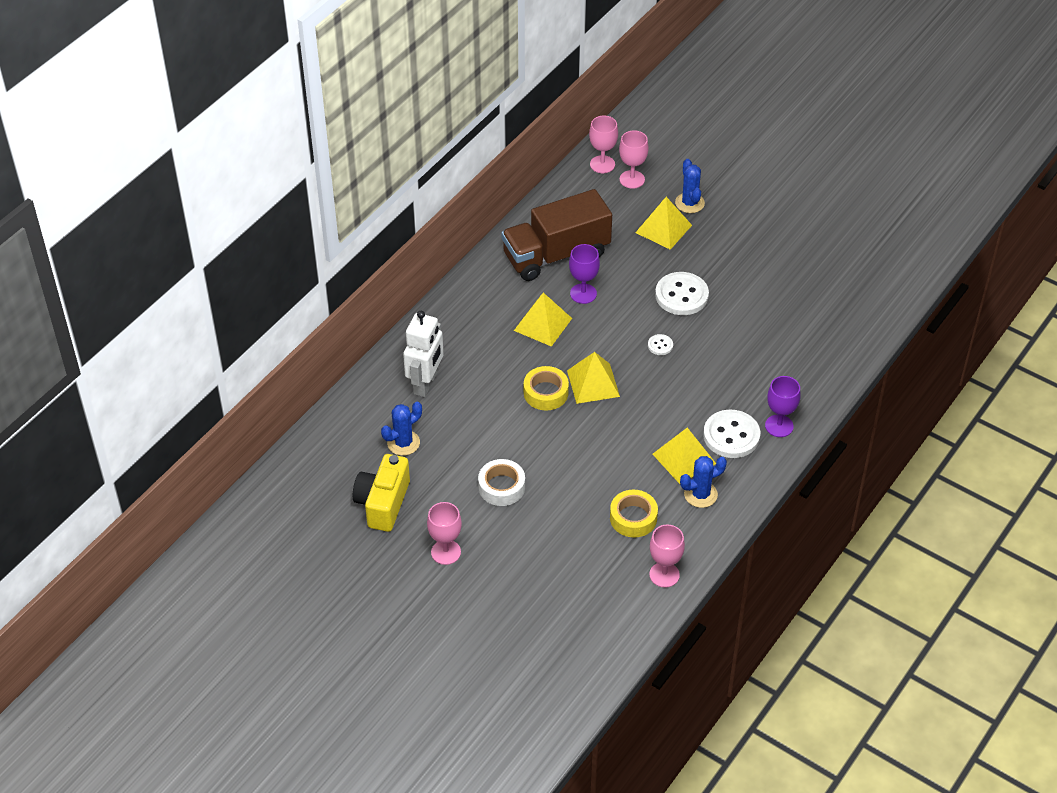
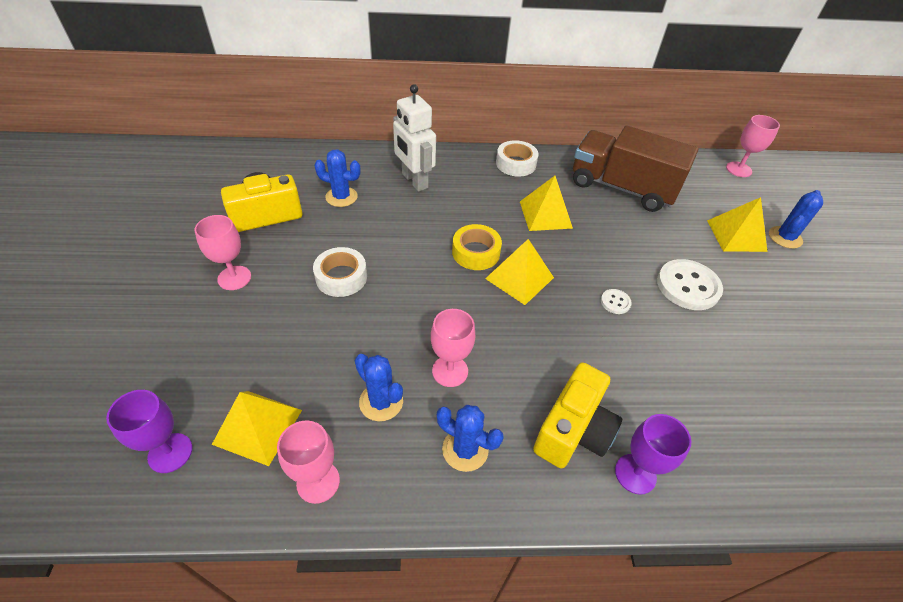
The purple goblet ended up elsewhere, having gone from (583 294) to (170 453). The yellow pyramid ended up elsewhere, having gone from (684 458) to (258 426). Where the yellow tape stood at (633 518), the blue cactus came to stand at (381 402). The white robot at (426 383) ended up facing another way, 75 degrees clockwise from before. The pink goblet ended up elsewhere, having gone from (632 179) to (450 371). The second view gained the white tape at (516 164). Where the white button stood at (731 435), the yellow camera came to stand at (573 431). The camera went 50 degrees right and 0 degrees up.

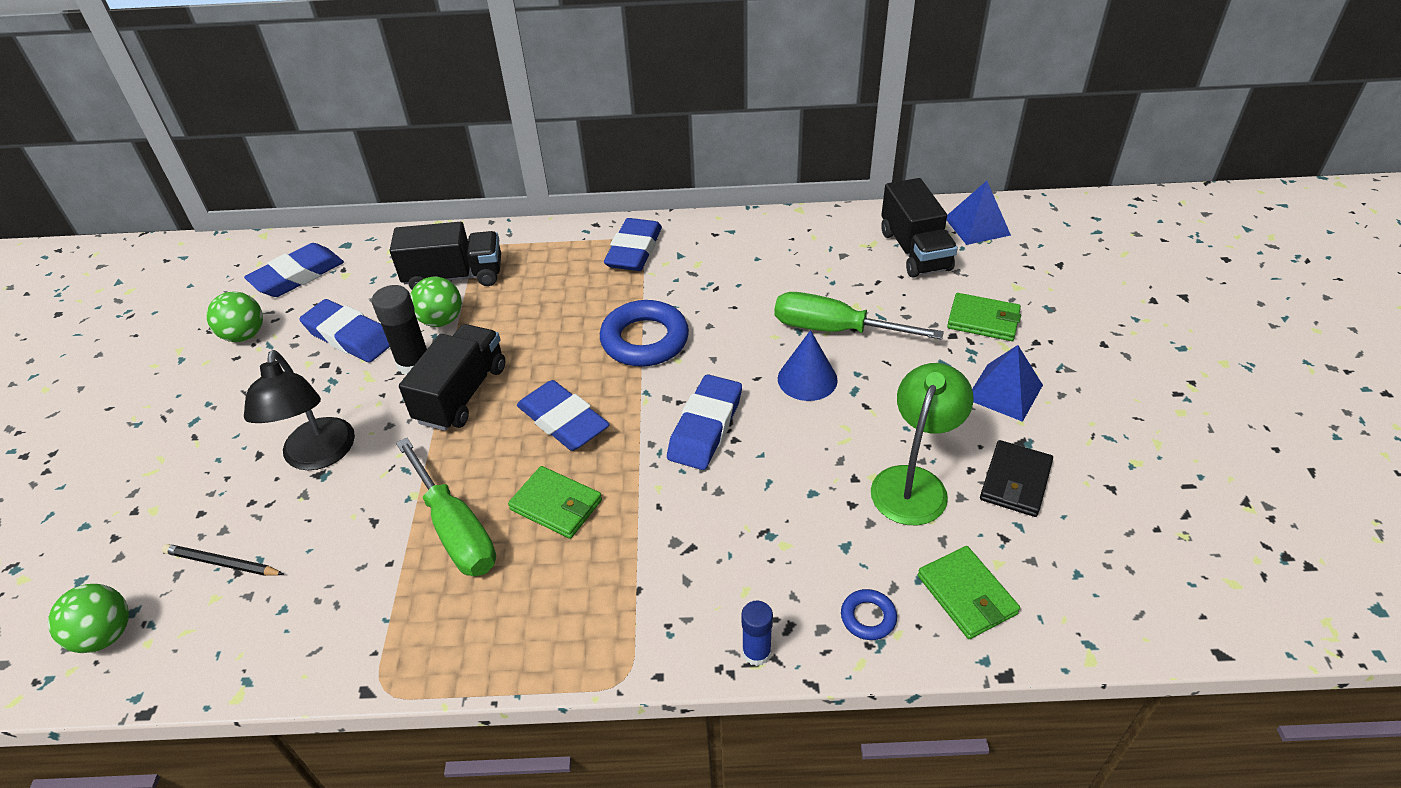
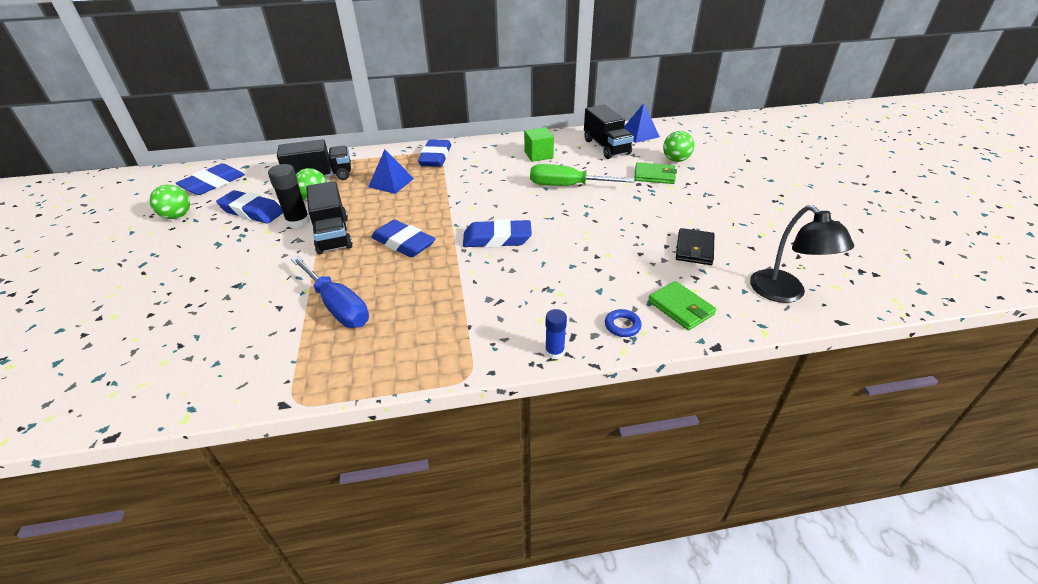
What was the green screwdriver at (455 529) turned into the blue screwdriver at (337 306). The black truck at (462 394) ended up facing another way, 150 degrees clockwise from before. The blue pyramid ended up elsewhere, having gone from (1004 392) to (391 182). The blue eraser at (705 427) ended up facing another way, 75 degrees clockwise from before. The second view gained the green cube at (538 155). The green ball ended up elsewhere, having gone from (106 635) to (676 160). The black lamp ended up elsewhere, having gone from (318 456) to (784 293). The second view lost the black pencil at (222 563). The second view lost the green wallet at (556 505). The second view lost the blue ring at (645 340). The second view lost the blue cone at (807 379). The second view lost the green lamp at (913 483). The camera went 10 degrees left and 5 degrees down.

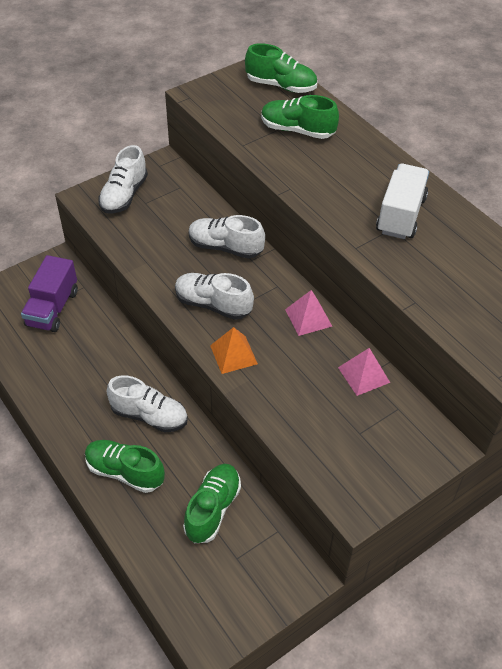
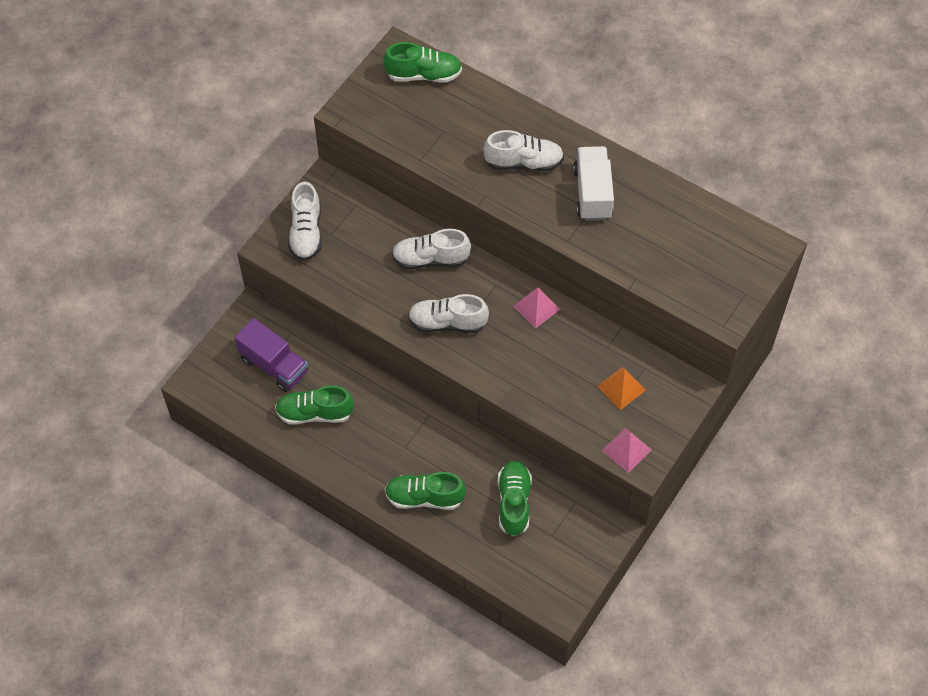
The purple truck at (52 308) ended up facing another way, 45 degrees counterclockwise from before. The green shoe ended up elsewhere, having gone from (297 130) to (315 413). The white shoe ended up elsewhere, having gone from (149 415) to (524 162). The orange pyramid ended up elsewhere, having gone from (233 354) to (621 388). The pink pyramid ended up elsewhere, having gone from (363 375) to (626 450). The camera went 20 degrees left and 10 degrees up.

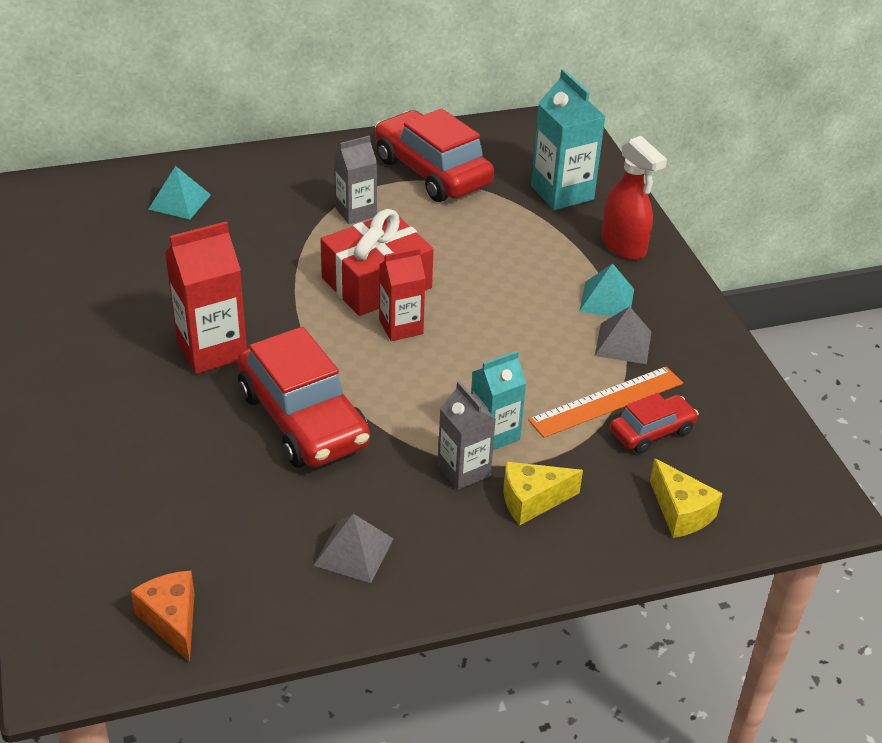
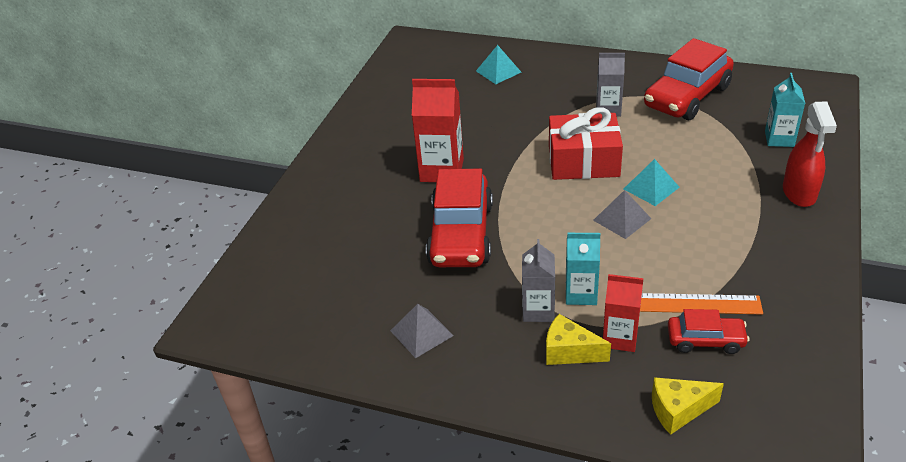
The grey pyramid ended up elsewhere, having gone from (623 343) to (622 219). The red carton ended up elsewhere, having gone from (401 327) to (620 338). The turquoise pyramid ended up elsewhere, having gone from (606 300) to (651 188). The red car at (432 172) ended up facing another way, 135 degrees counterclockwise from before. The yellow cheese at (681 512) ended up facing another way, 75 degrees clockwise from before. The size of the turquoise carton at (562 193) changed by a factor of 0.65. The second view lost the orange cheese at (172 621). The camera went 40 degrees right and 0 degrees up.

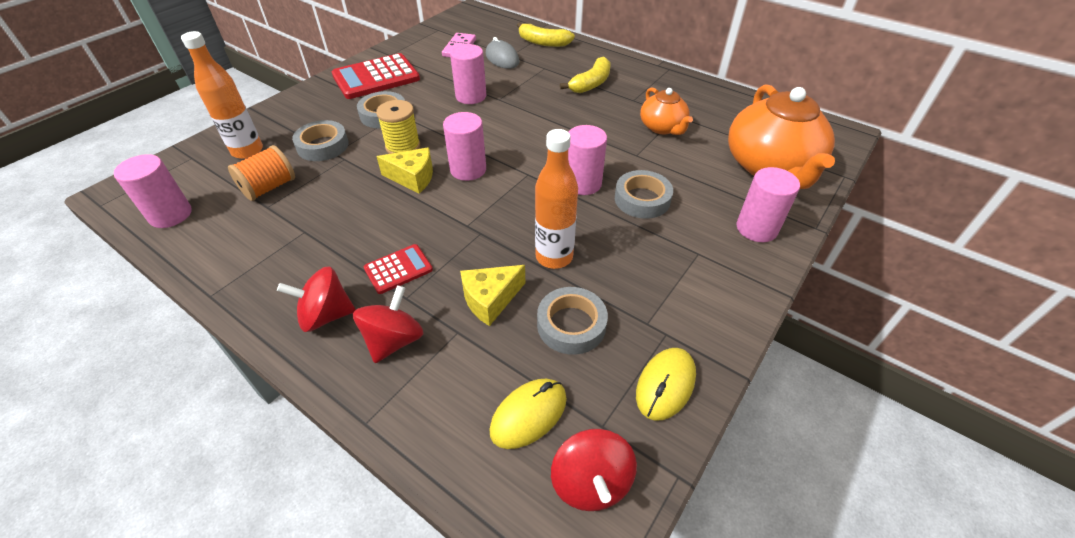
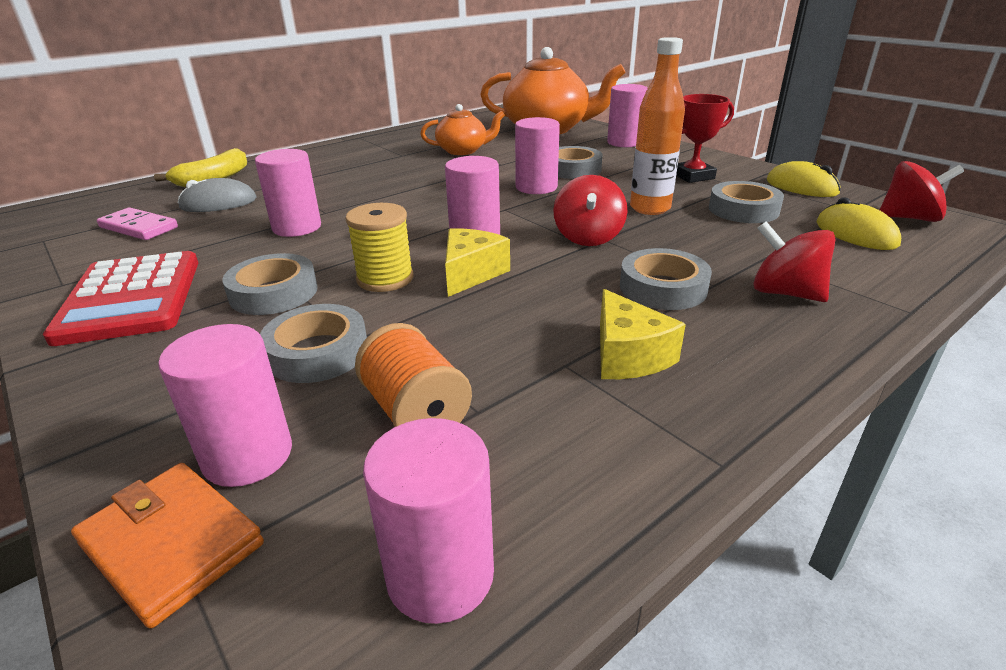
The second view gained the orange wallet at (172 544). Where the orange bottle stood at (247 151), the pink cylinder came to stand at (248 455). The red spinning top ended up elsewhere, having gone from (326 315) to (588 237). The yellow cheese ended up elsewhere, having gone from (490 300) to (628 355). Where the red calculator stood at (398 269), the grey tape came to stand at (663 288). The second view gained the red trophy at (693 176). The second view lost the yellow banana at (591 83). The camera went 75 degrees left and 15 degrees down.

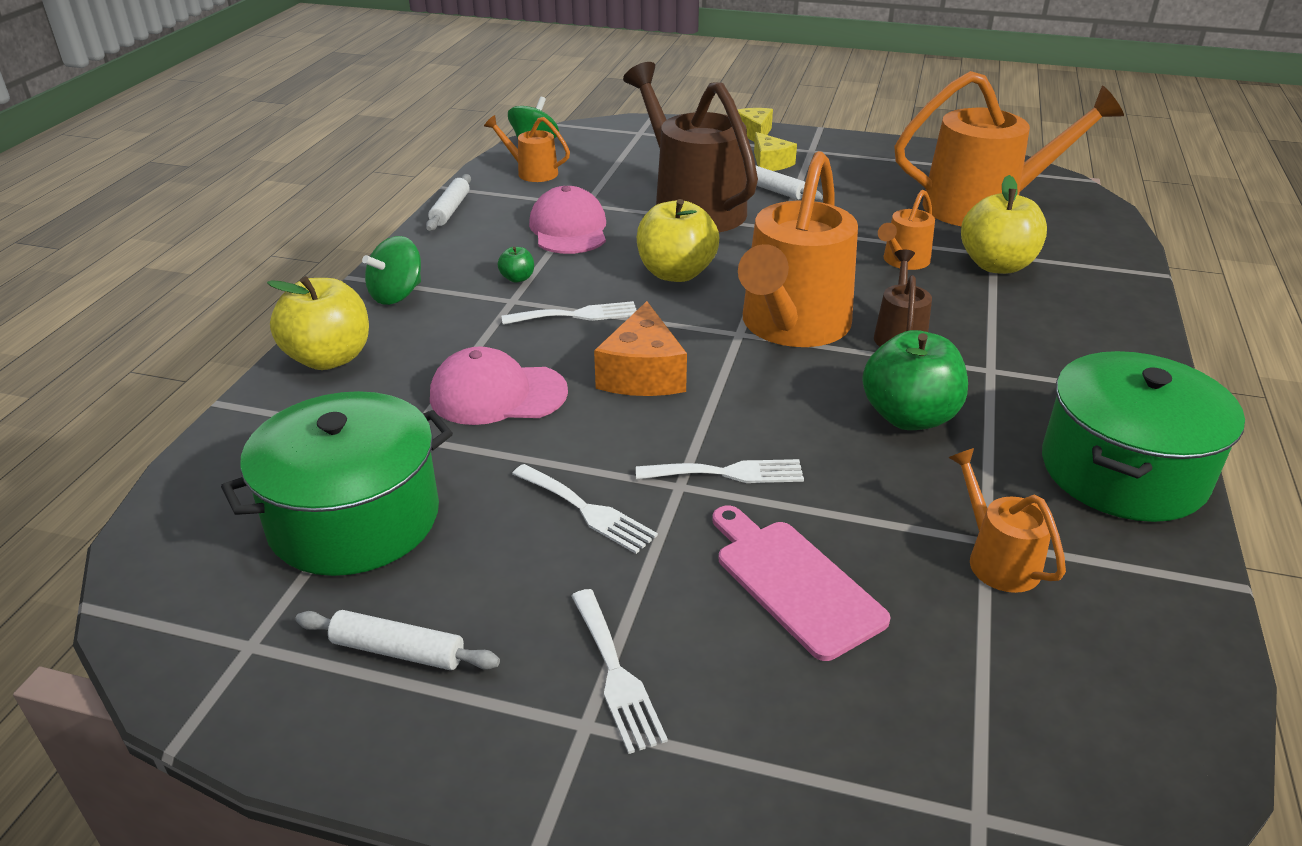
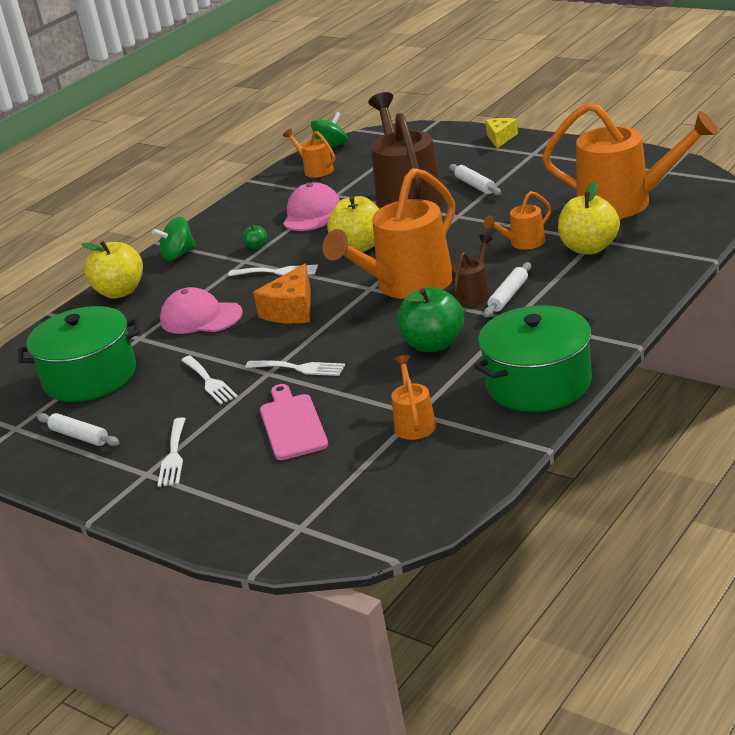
The white rolling pin ended up elsewhere, having gone from (450 210) to (508 296). The second view lost the yellow cheese at (770 163). The camera went 25 degrees right and 5 degrees down.

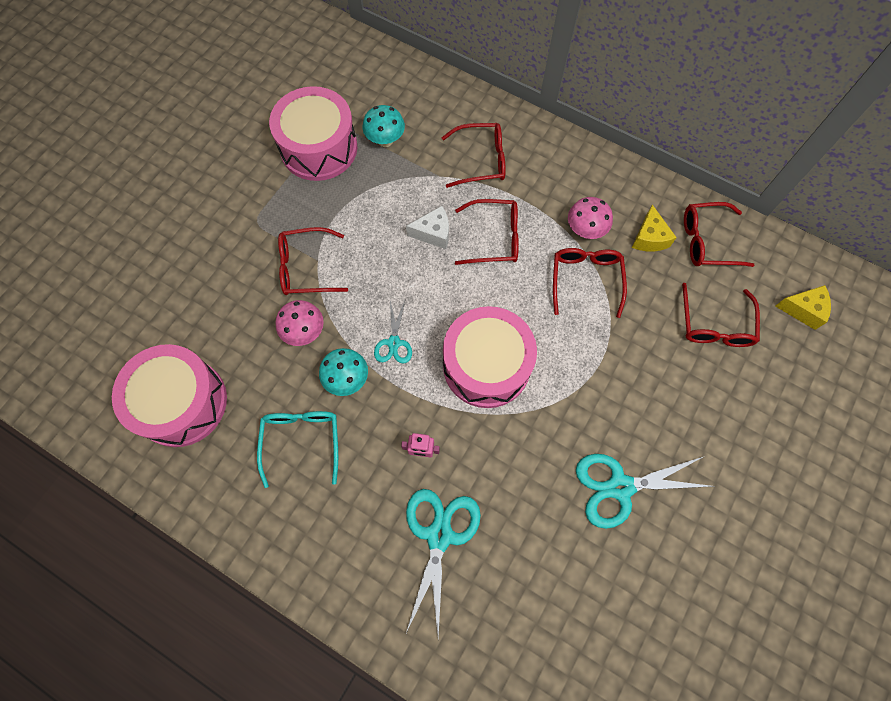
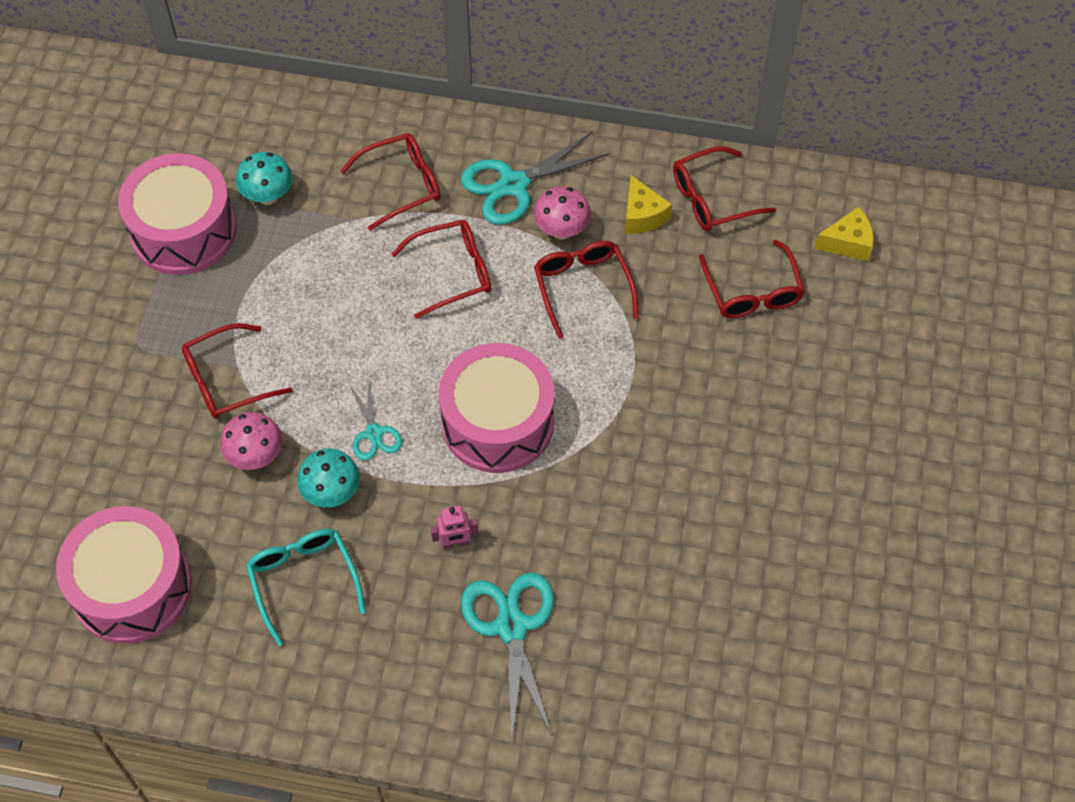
The turquoise scissors ended up elsewhere, having gone from (620 487) to (513 185). The second view lost the white cheese at (433 233). The camera went 20 degrees left and 10 degrees down.

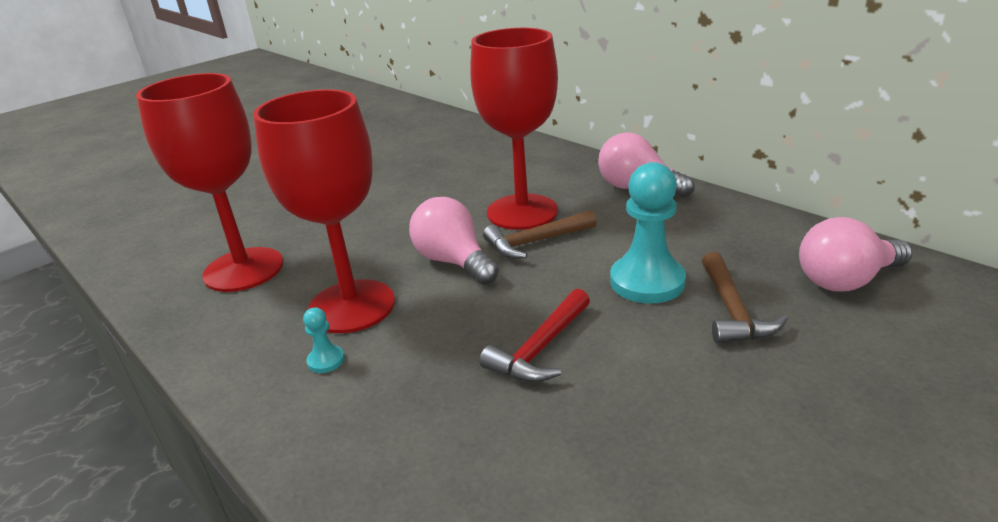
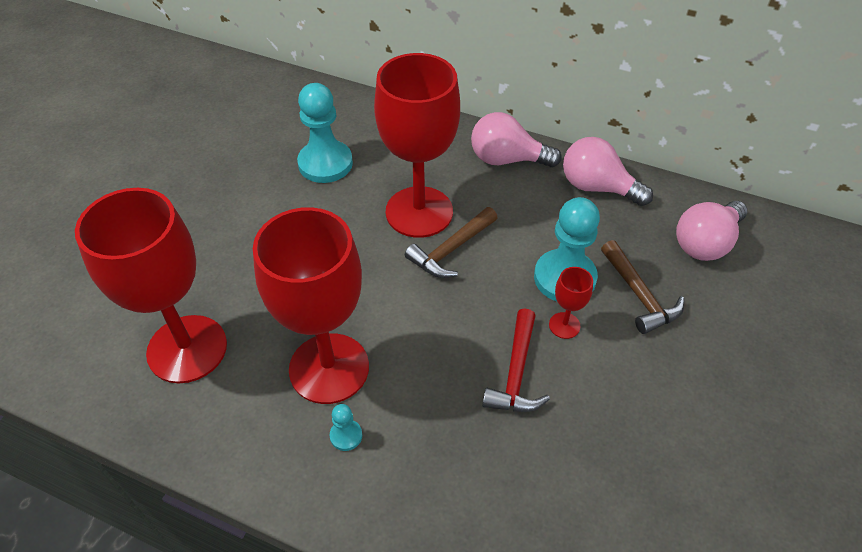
The second view gained the turquoise pawn at (325 163). The second view gained the red goblet at (564 325). The pink light bulb ended up elsewhere, having gone from (453 261) to (597 187). The camera went 25 degrees left and 20 degrees up.

